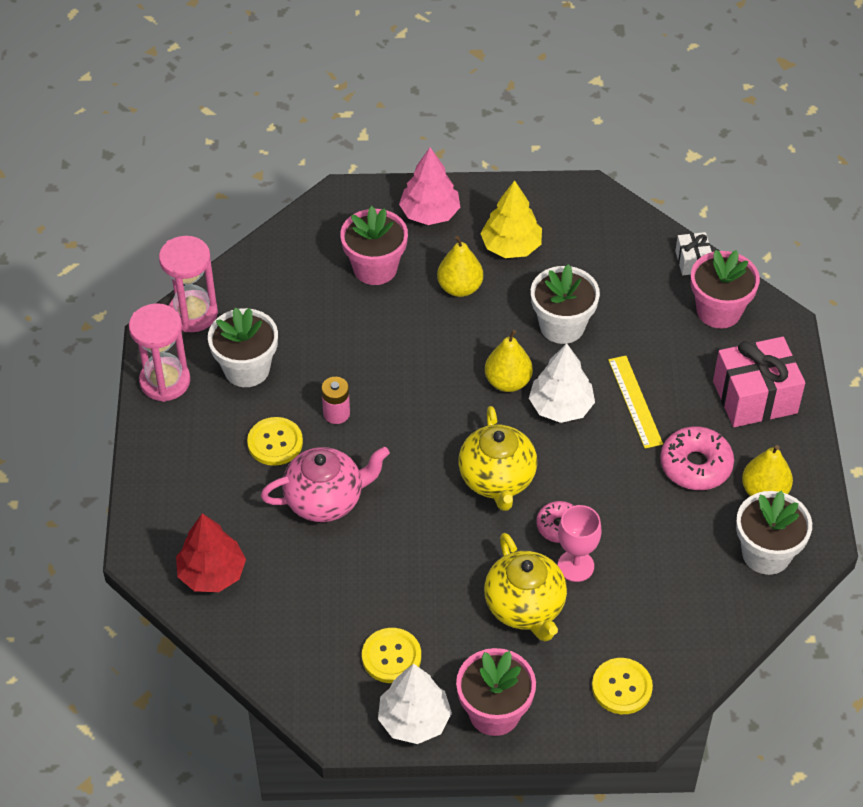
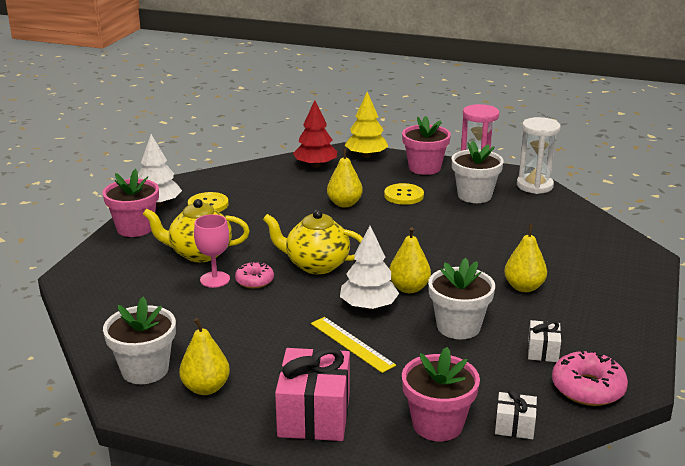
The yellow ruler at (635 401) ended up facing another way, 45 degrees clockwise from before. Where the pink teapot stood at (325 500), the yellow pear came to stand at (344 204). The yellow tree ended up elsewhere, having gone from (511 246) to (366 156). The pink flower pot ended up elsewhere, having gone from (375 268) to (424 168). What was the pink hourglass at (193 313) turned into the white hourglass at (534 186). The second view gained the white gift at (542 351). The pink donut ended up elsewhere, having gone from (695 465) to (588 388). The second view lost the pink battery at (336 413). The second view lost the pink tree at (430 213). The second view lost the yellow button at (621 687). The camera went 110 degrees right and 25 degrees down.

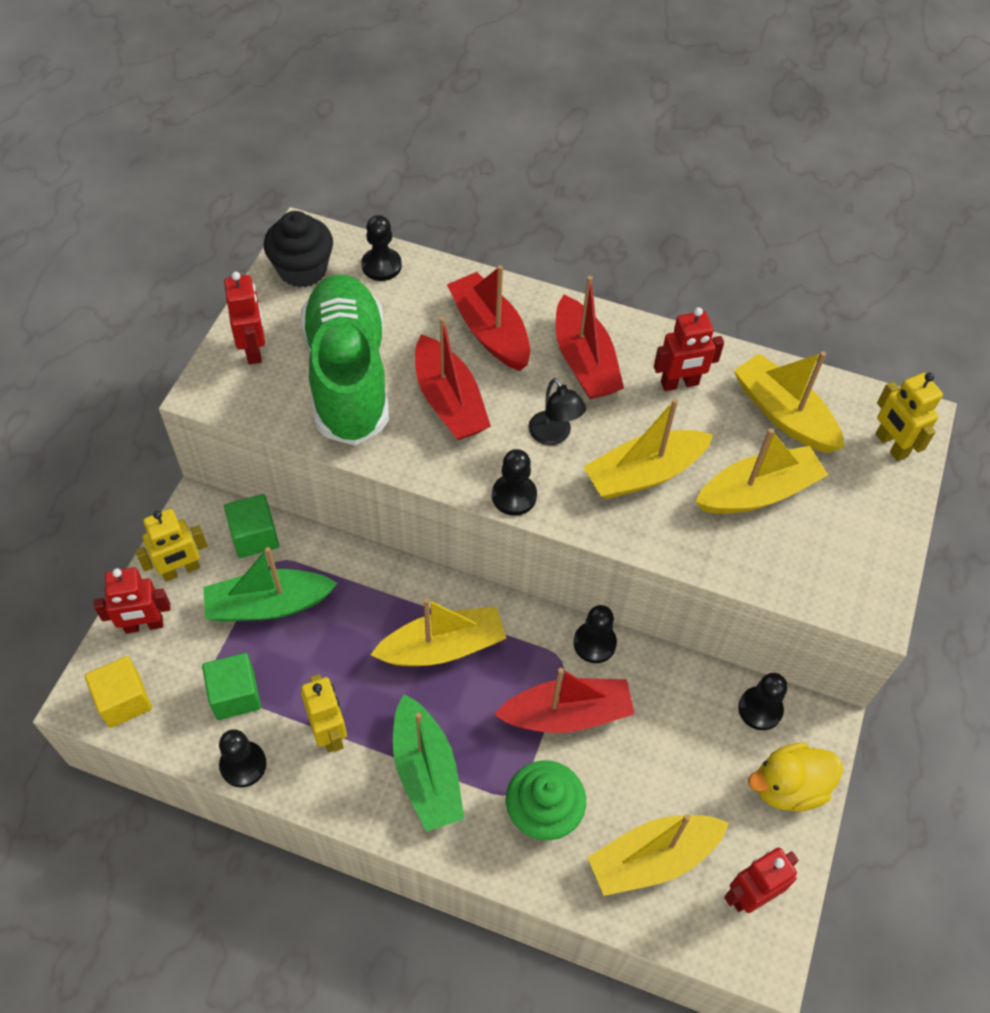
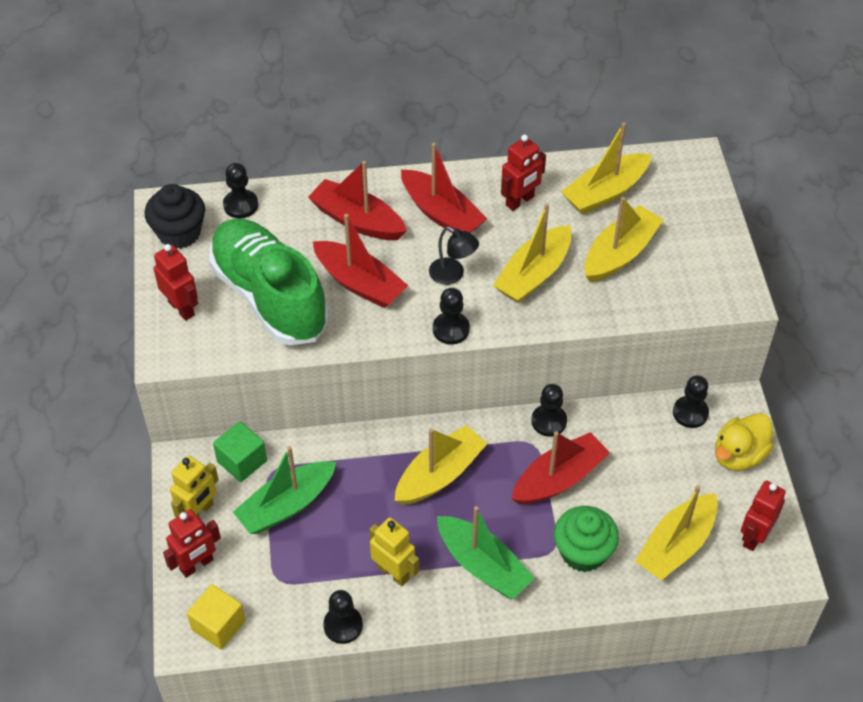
The yellow boat at (783 414) ended up facing another way, 60 degrees counterclockwise from before. The second view lost the green cube at (235 695). The second view lost the yellow robot at (891 445). The camera went 25 degrees left and 5 degrees down.

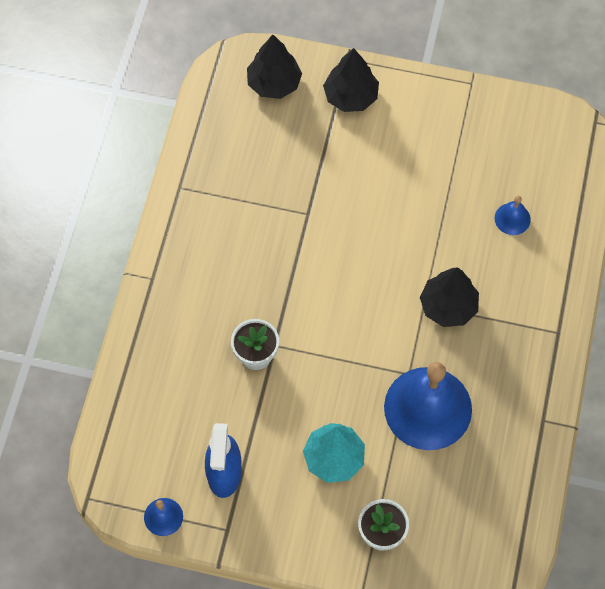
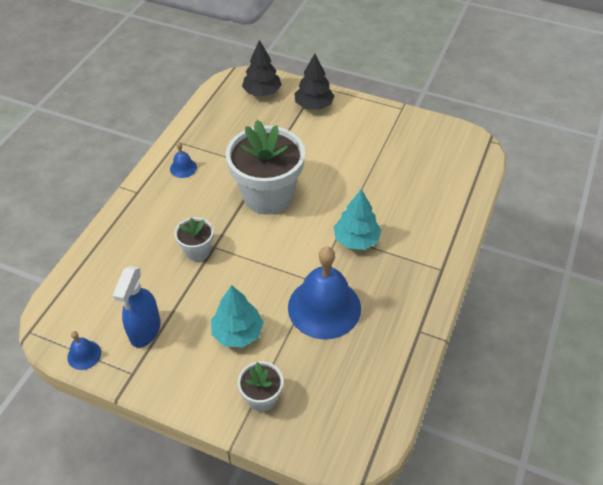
The blue bell ended up elsewhere, having gone from (512 219) to (183 168). The second view gained the white flower pot at (267 196). What was the black tree at (448 306) turned into the turquoise tree at (356 240). The camera went 10 degrees right and 15 degrees down.

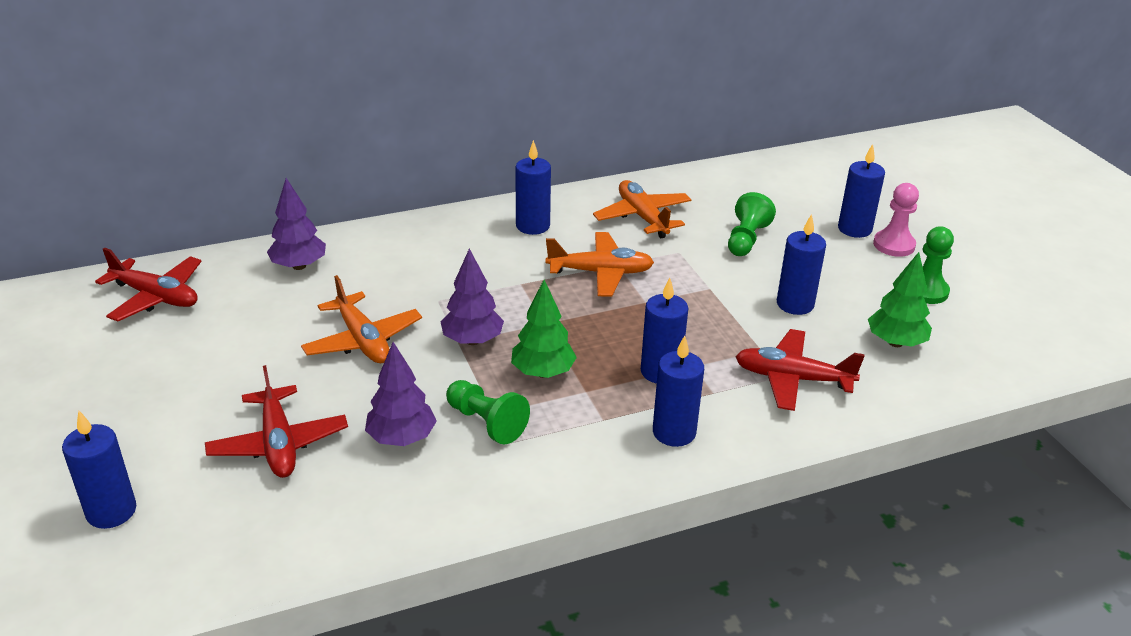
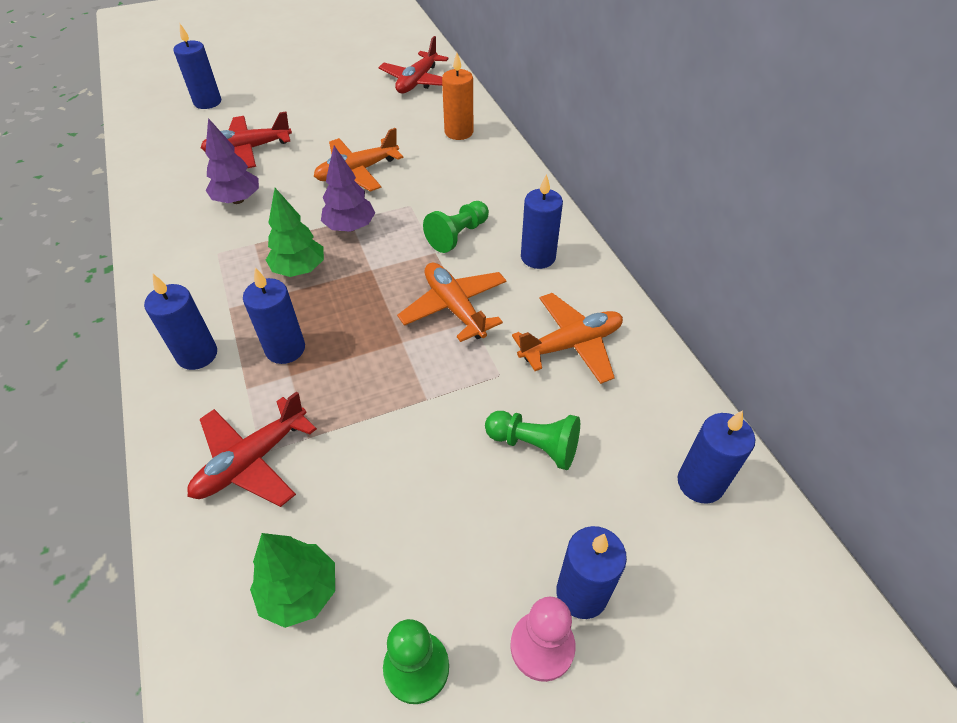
The red plane at (792 379) ended up facing another way, 150 degrees counterclockwise from before. The orange plane at (600 273) ended up facing another way, 150 degrees clockwise from before. The green pawn ended up elsewhere, having gone from (486 422) to (458 235). Where the purple tree stood at (299 266), the orange candle came to stand at (459 132). The blue candle ended up elsewhere, having gone from (795 304) to (700 483). The camera went 90 degrees right and 15 degrees up.

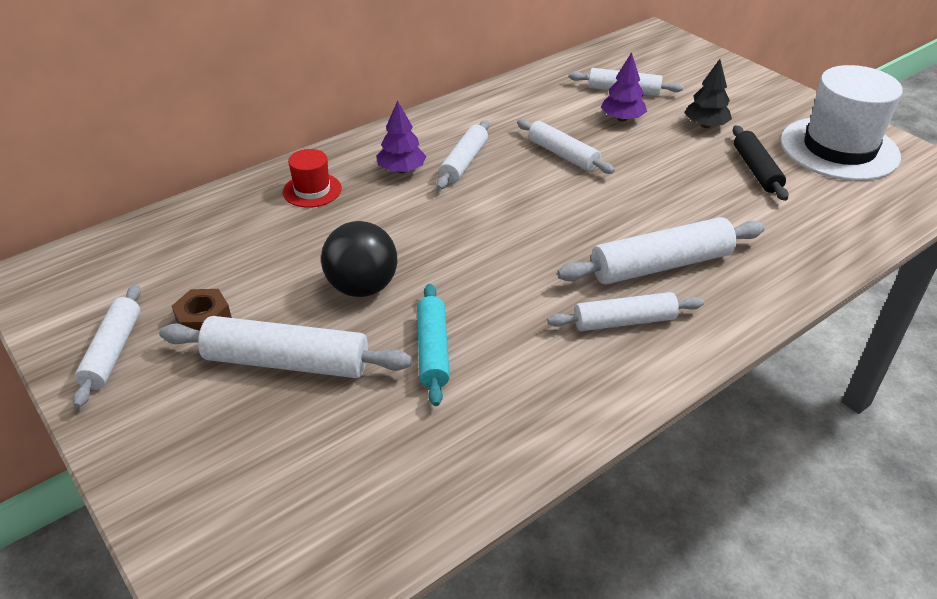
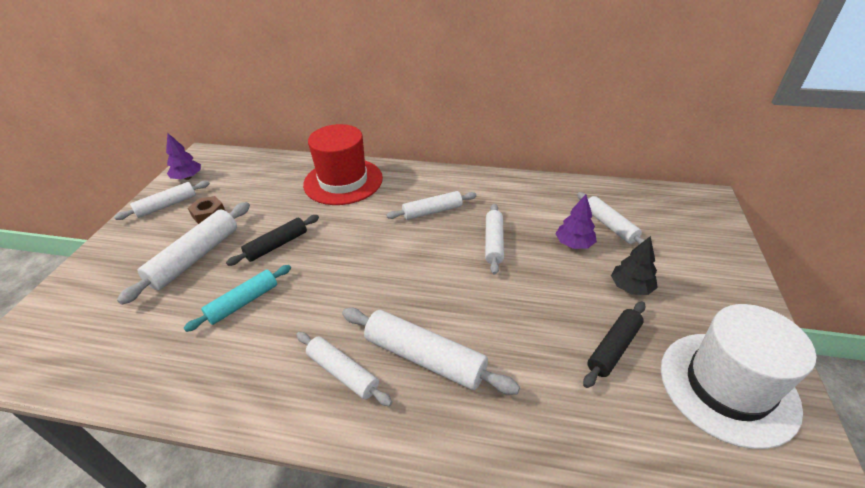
The white rolling pin at (287 361) ended up facing another way, 60 degrees clockwise from before. The purple tree ended up elsewhere, having gone from (401 170) to (188 177). Where the black ball stood at (362 287), the black rolling pin came to stand at (277 245). The size of the red hat at (312 190) changed by a factor of 2.09. The camera went 50 degrees right and 0 degrees up.

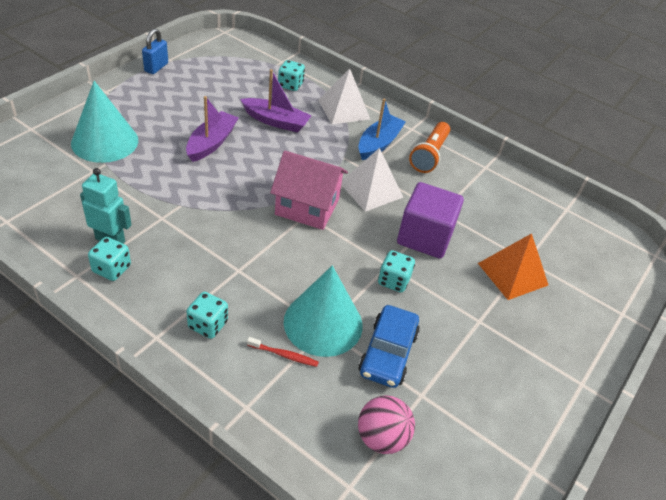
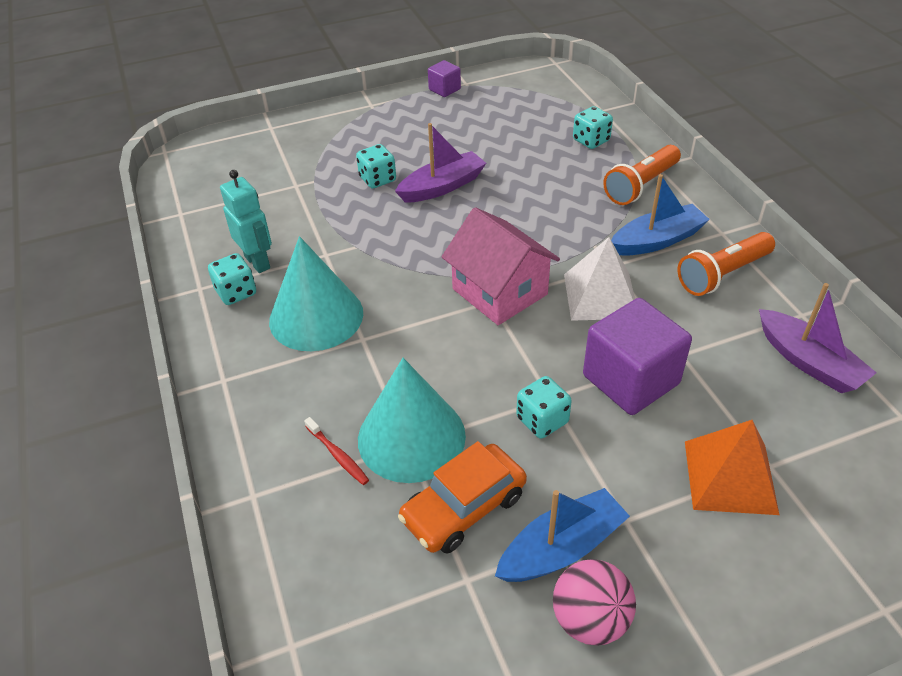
The turquoise cone ended up elsewhere, having gone from (105 141) to (316 316). The turquoise dice ended up elsewhere, having gone from (208 325) to (377 179). What was the blue car at (388 353) turned into the orange car at (464 507). Where the blue padlock stood at (156 67), the purple cube came to stand at (444 89). The second view gained the blue boat at (561 548). The pink ball ended up elsewhere, having gone from (381 438) to (590 619). Where the white pyramid stood at (344 109), the orange flashlight came to stand at (641 185). The purple boat ended up elsewhere, having gone from (276 121) to (808 362). The camera went 40 degrees right and 0 degrees up.

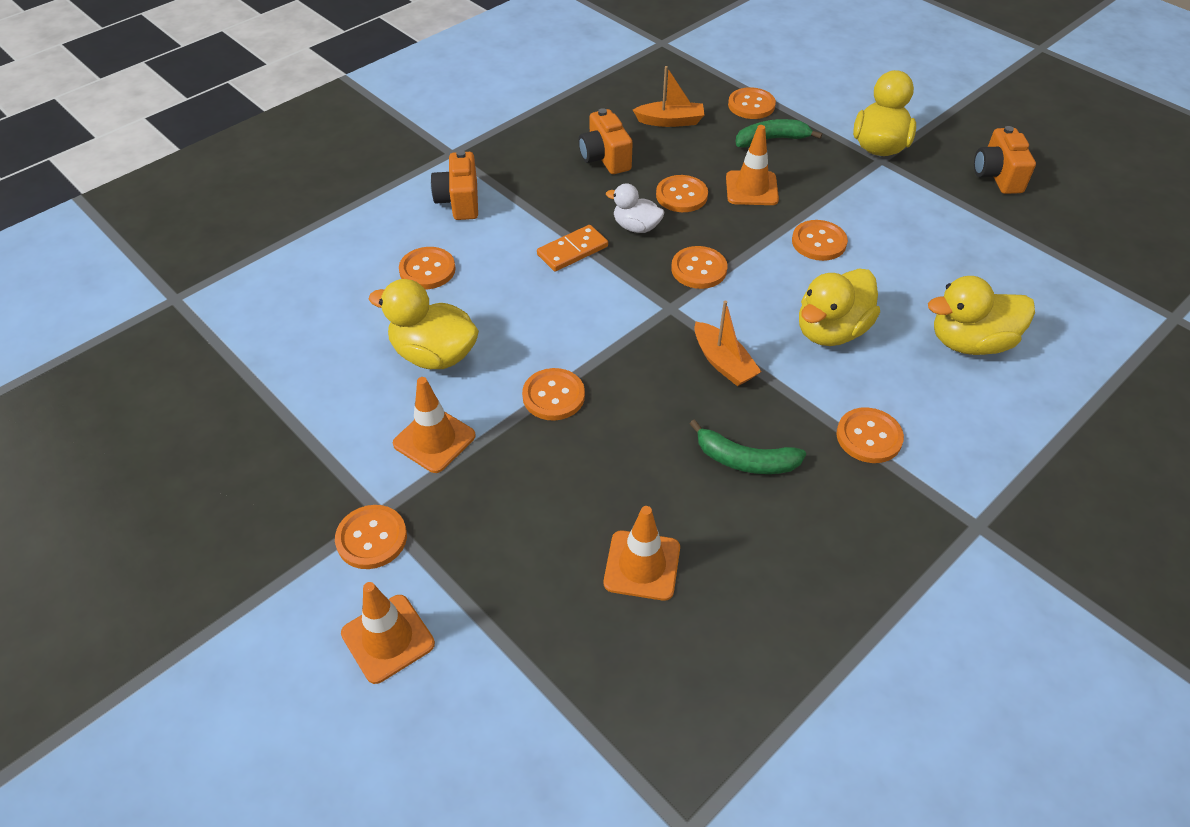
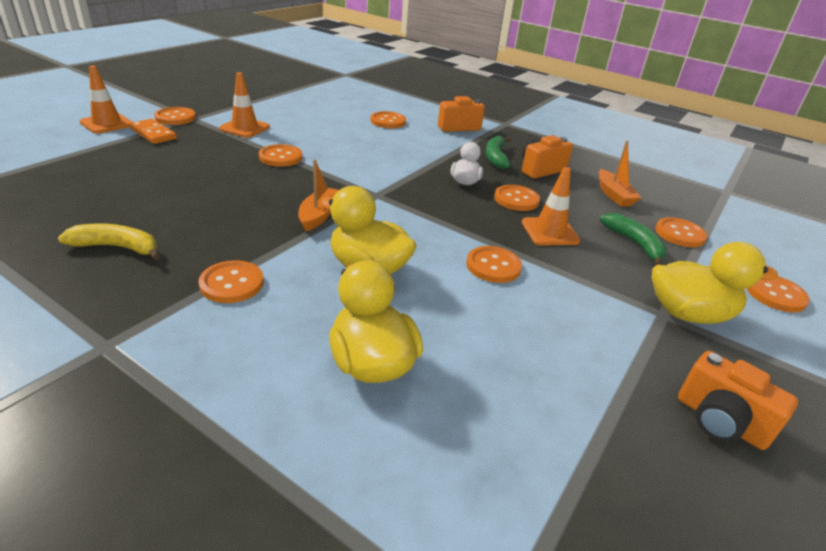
The second view gained the yellow banana at (117 247). The orange domino ended up elsewhere, having gone from (572 250) to (153 134). The orange boat at (723 363) ended up facing another way, 150 degrees clockwise from before. The green banana ended up elsewhere, having gone from (745 460) to (496 157). The orange camera at (997 176) ended up facing another way, 120 degrees counterclockwise from before. The orange button ended up elsewhere, having gone from (699 269) to (775 294). The second view lost the yellow duck at (434 354). The second view lost the orange traffic cone at (642 565). The camera went 75 degrees right and 15 degrees down.

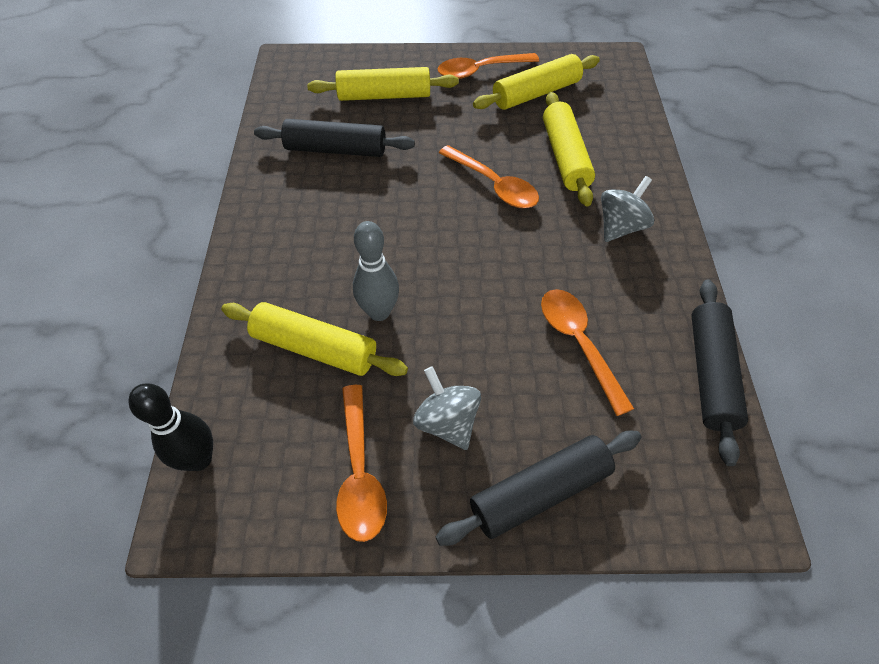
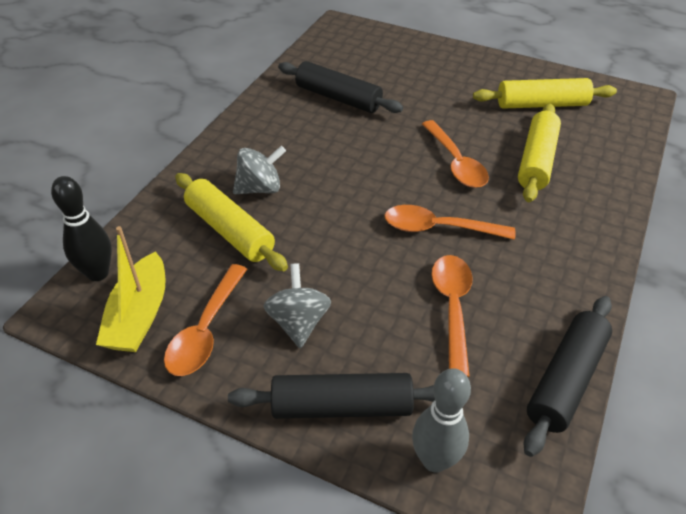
The second view gained the yellow boat at (139 315). The grey spinning top ended up elsewhere, having gone from (620 227) to (260 188). The orange spoon ended up elsewhere, having gone from (480 71) to (438 228). The grey bowling pin ended up elsewhere, having gone from (379 312) to (434 460). The second view lost the yellow rolling pin at (384 96). The camera went 25 degrees right and 10 degrees down.

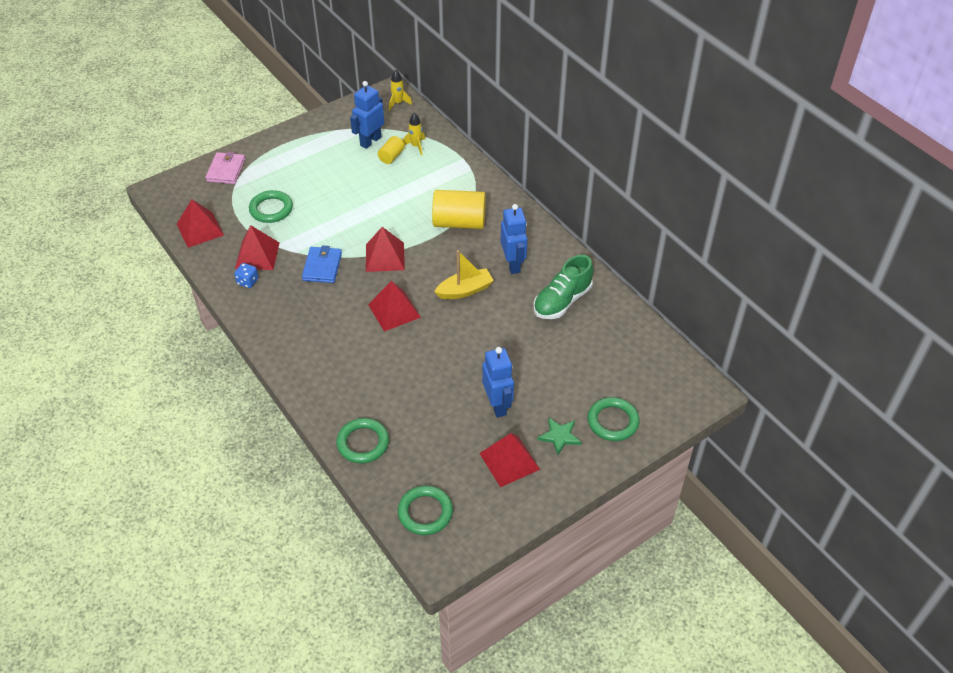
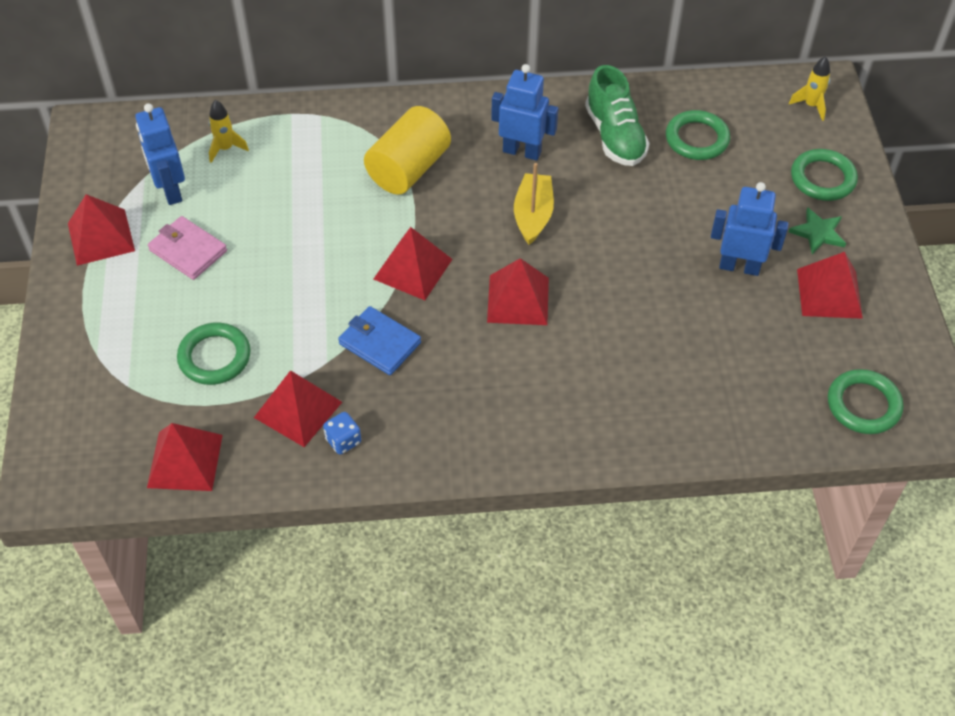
The second view gained the red pyramid at (101 237). The pink wallet ended up elsewhere, having gone from (226 170) to (188 250). The green ring ended up elsewhere, having gone from (363 443) to (697 139). The yellow rocket ended up elsewhere, having gone from (398 103) to (811 105). The second view lost the yellow cylinder at (391 156). The camera went 60 degrees left and 5 degrees up.

